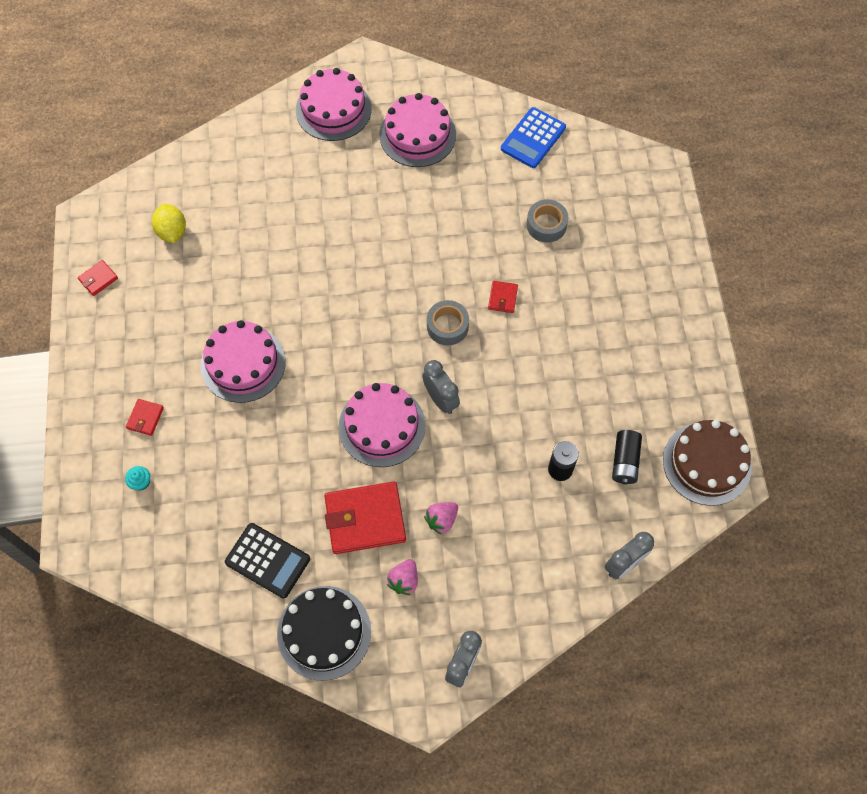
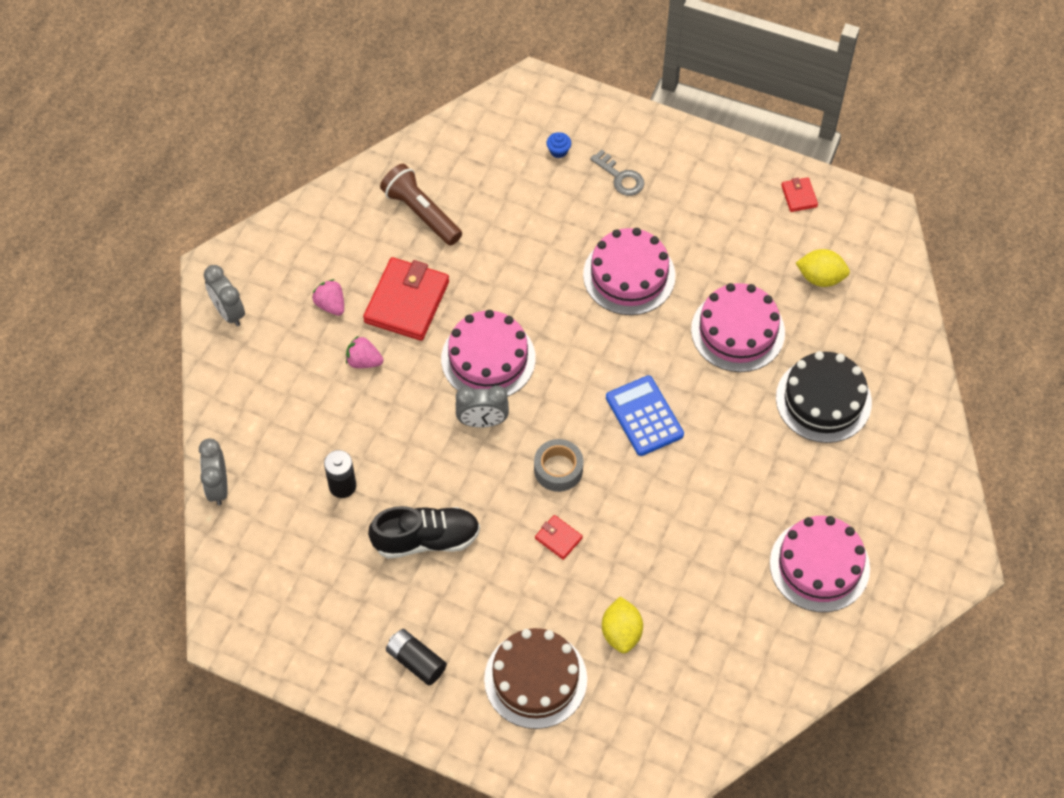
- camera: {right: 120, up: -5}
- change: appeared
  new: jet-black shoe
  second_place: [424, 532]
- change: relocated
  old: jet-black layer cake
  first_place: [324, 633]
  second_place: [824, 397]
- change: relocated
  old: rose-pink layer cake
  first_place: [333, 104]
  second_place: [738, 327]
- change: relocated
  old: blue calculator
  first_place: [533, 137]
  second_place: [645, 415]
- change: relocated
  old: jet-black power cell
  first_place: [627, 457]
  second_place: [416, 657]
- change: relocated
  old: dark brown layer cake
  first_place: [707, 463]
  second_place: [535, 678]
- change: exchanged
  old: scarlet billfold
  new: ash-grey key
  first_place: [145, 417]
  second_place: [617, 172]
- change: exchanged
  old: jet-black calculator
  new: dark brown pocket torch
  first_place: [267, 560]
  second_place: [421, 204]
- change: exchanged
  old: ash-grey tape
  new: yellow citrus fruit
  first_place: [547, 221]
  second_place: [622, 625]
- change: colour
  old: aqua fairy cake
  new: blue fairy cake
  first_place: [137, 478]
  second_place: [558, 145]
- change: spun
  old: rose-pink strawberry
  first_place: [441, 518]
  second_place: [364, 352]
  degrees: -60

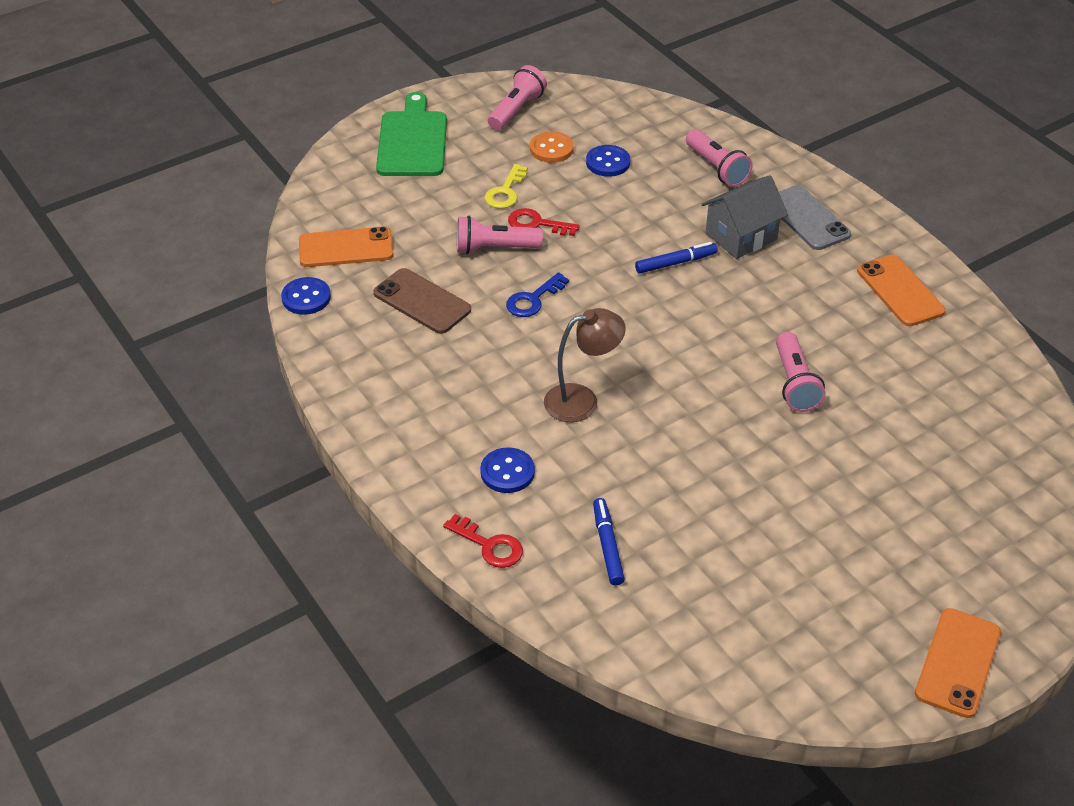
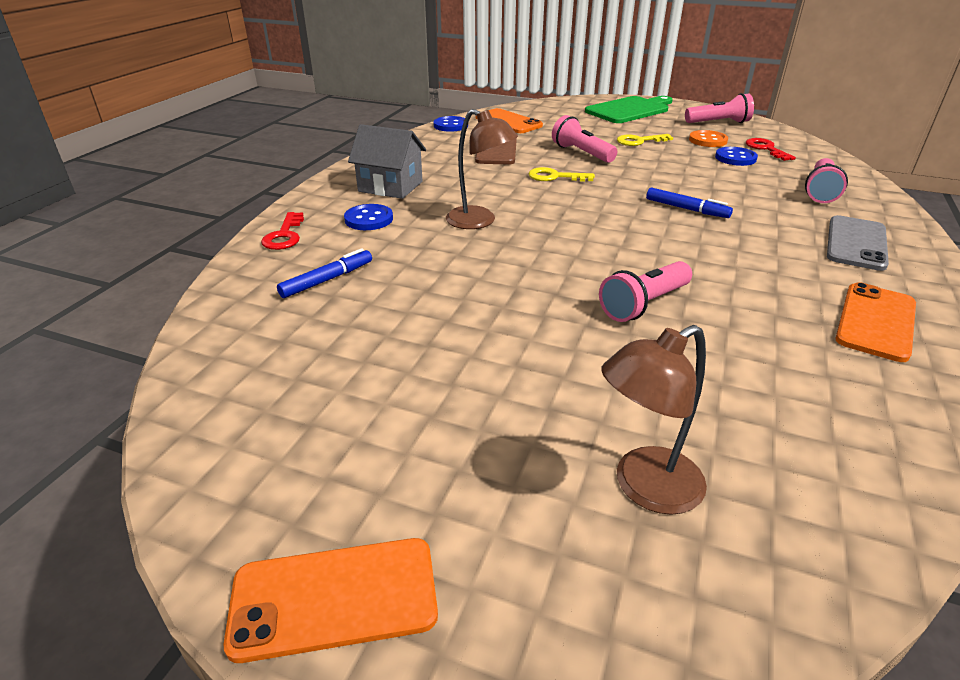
- camera: {right: 55, up: -10}
- change: appeared
  new: dark brown desk lamp
  second_place: [654, 420]
- change: relocated
  old: scarlet key
  first_place: [544, 222]
  second_place: [771, 149]
- change: relocated
  old: ash-grey toy house
  first_place: [745, 217]
  second_place: [387, 161]
- change: colour
  old: blue key
  new: yellow key
  first_place: [537, 294]
  second_place: [561, 174]

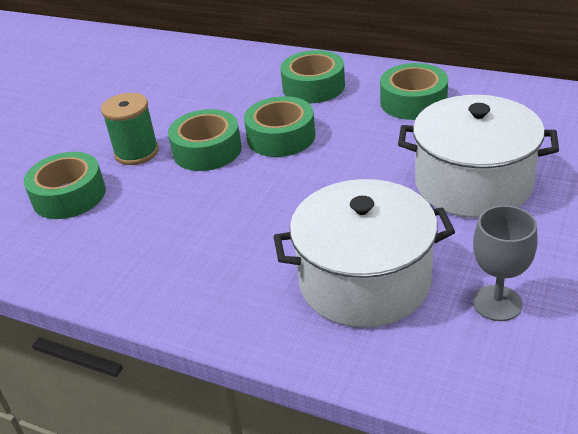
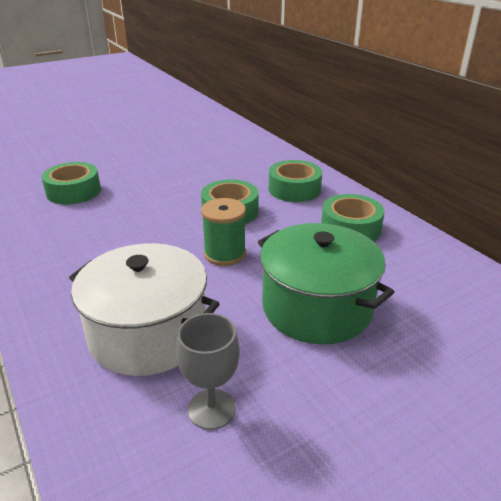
- camera: {right: 30, up: -5}
- change: missing
  old: leaf-green tape
  first_place: [205, 140]
- change: relocated
  old: leaf-green reel of thread
  first_place: [130, 129]
  second_place: [223, 232]
- change: colour
  old: snow-white stockpot
  new: leaf-green stockpot
  first_place: [478, 156]
  second_place: [326, 283]

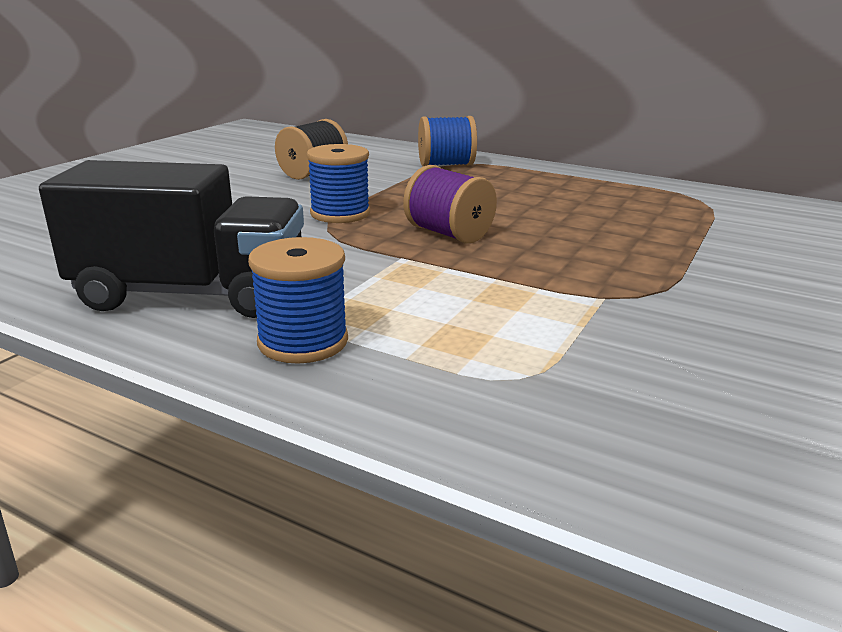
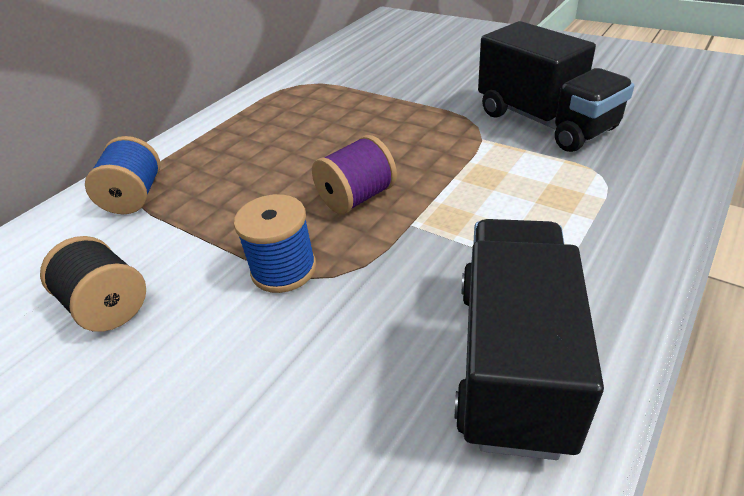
- camera: {right: -80, up: 15}
- change: missing
  old: blue reel of thread
  first_place: [298, 300]
- change: appeared
  new: jet-black truck
  second_place: [556, 86]

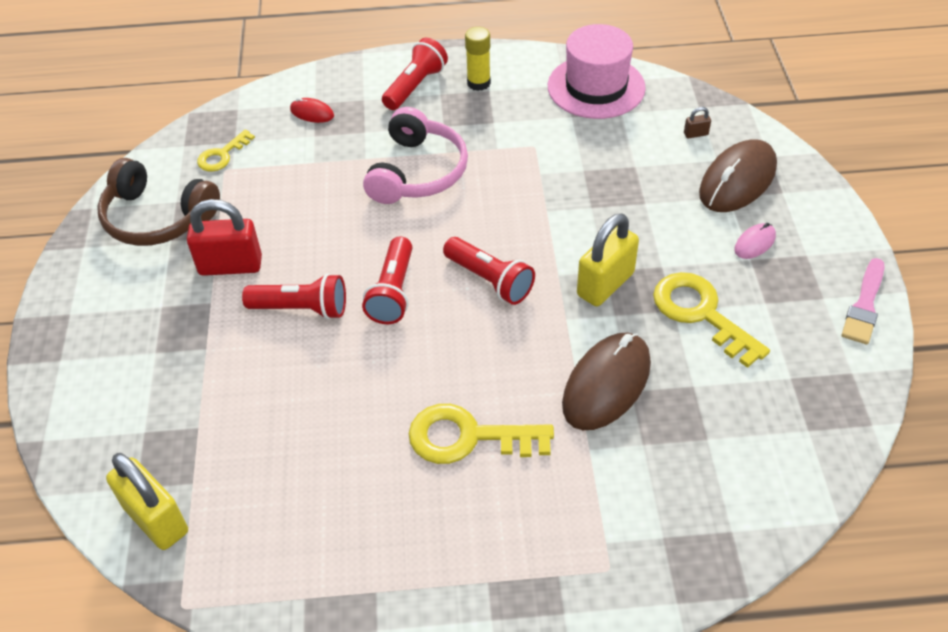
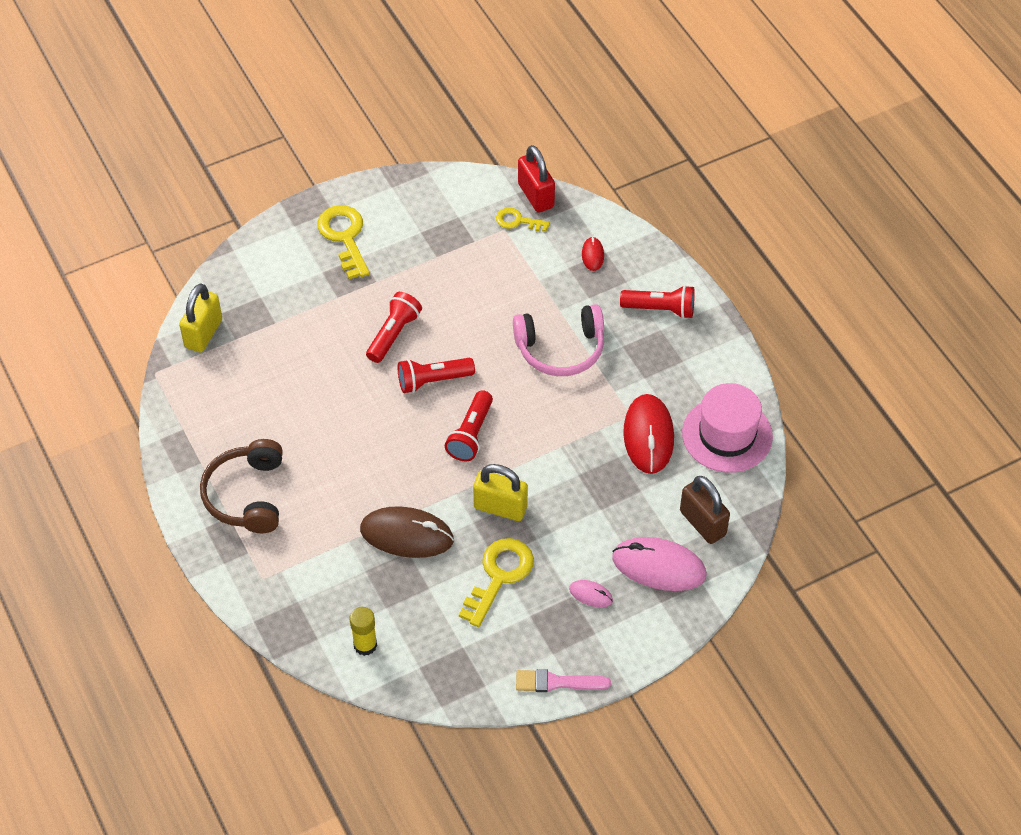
- camera: {right: 65, up: 5}
- change: appeared
  new: scarlet PC mouse
  second_place: [648, 434]
- change: relocated
  old: dark brown over-ear headphones
  first_place: [158, 202]
  second_place: [241, 486]
- change: relocated
  old: scarlet lock
  first_place: [224, 237]
  second_place: [536, 179]
- change: relocated
  old: yellow key
  first_place: [481, 434]
  second_place: [343, 242]
- change: relocated
  old: yellow glue stick
  first_place: [478, 59]
  second_place: [363, 631]
- change: colour
  old: dark brown PC mouse
  new: rose-pink PC mouse
  first_place: [738, 176]
  second_place: [659, 564]
- change: spun
  old: scarlet pocket torch
  first_place: [294, 296]
  second_place: [394, 327]
  degrees: -135
- change: size
  old: dark brown lock
  first_place: [697, 122]
  second_place: [705, 510]
  factor: 2.4

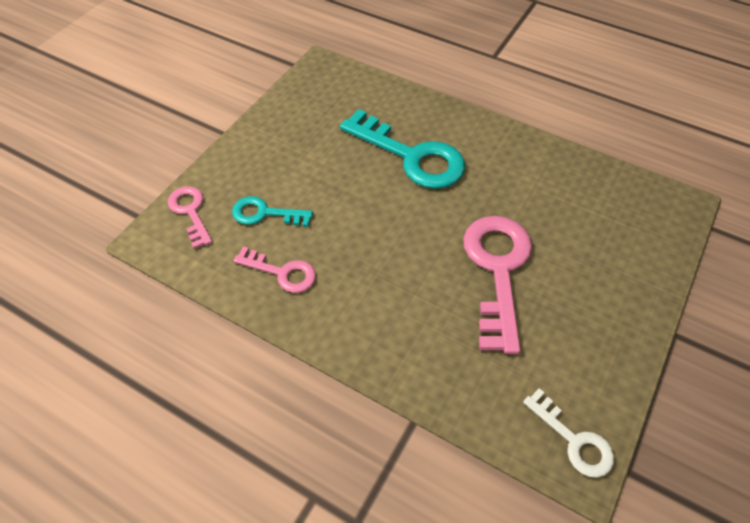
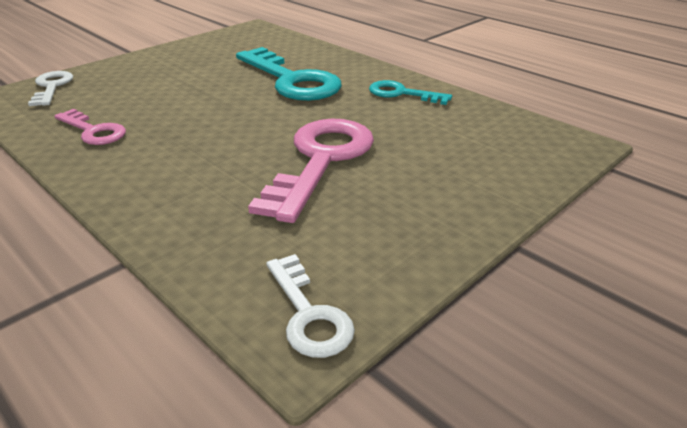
- camera: {right: 15, up: -20}
- change: relocated
  old: aqua key
  first_place: [272, 211]
  second_place: [410, 92]
- change: colour
  old: rose-pink key
  new: snow-white key
  first_place: [190, 217]
  second_place: [50, 88]

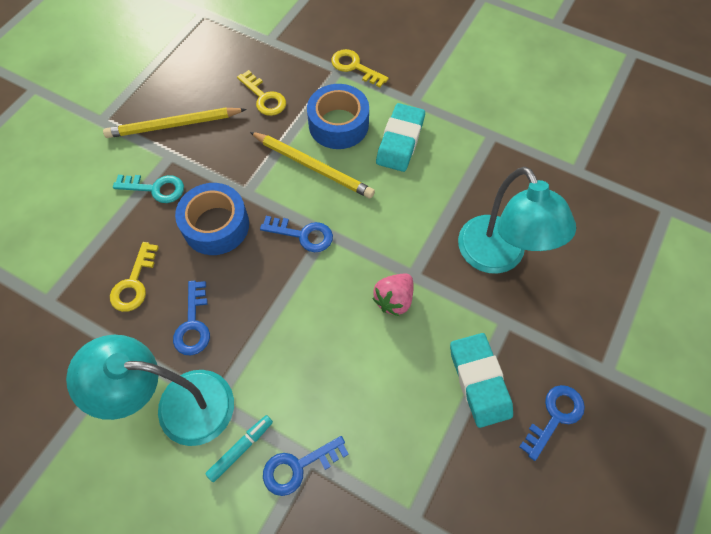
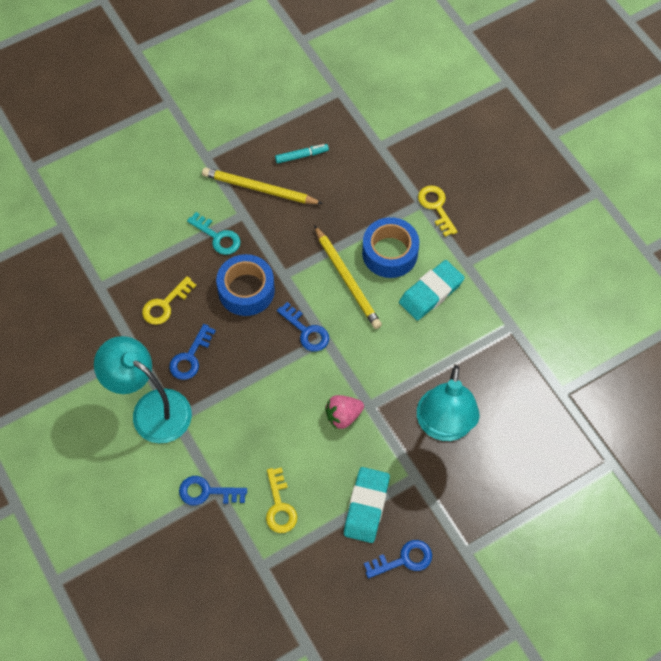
- camera: {right: 30, up: 0}
- change: relocated
  old: aqua marker pen
  first_place: [239, 448]
  second_place: [302, 154]
- change: relocated
  old: yellow key
  first_place: [261, 93]
  second_place: [281, 500]

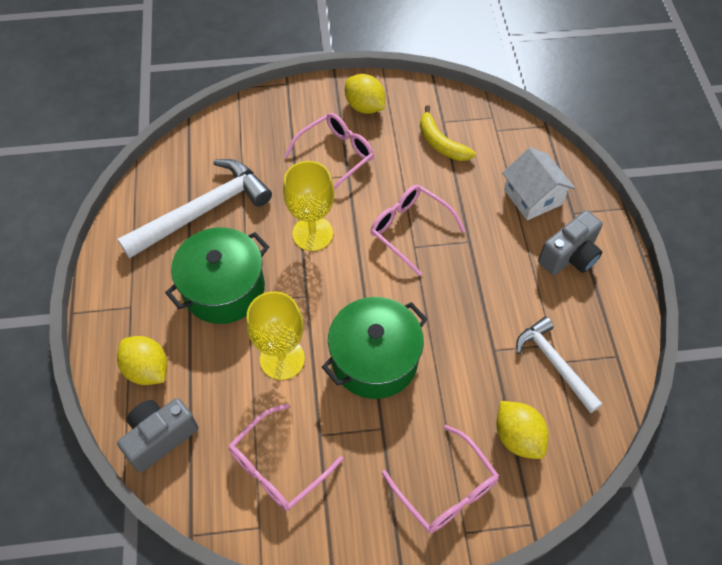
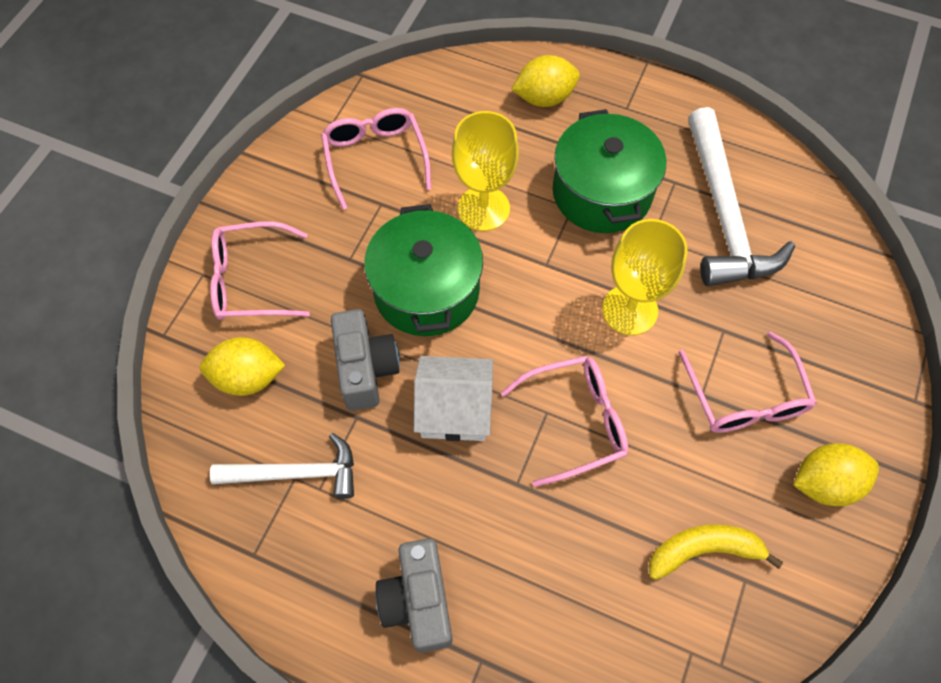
- camera: {right: 120, up: 5}
- change: relocated
  old: ash-grey camera
  first_place: [157, 435]
  second_place: [365, 360]
- change: relocated
  old: snow-white toy house
  first_place: [538, 183]
  second_place: [453, 398]

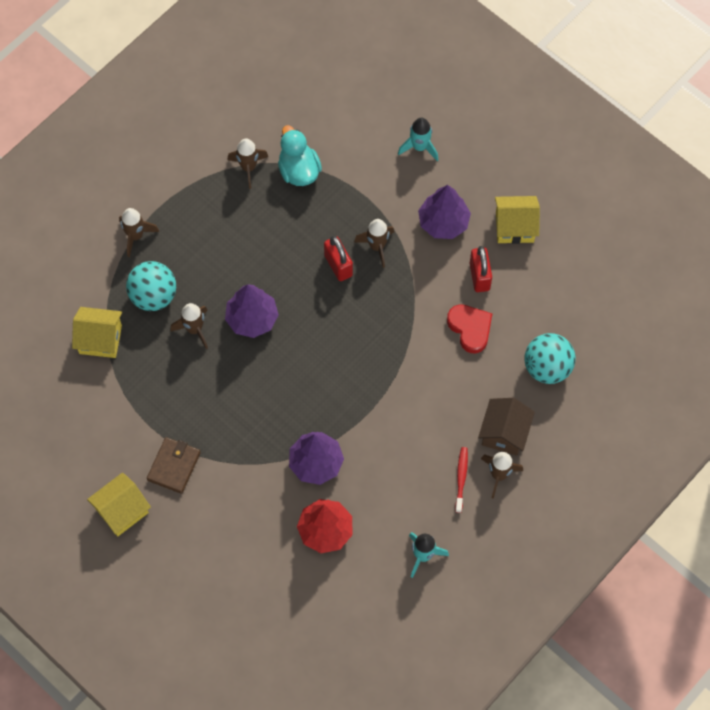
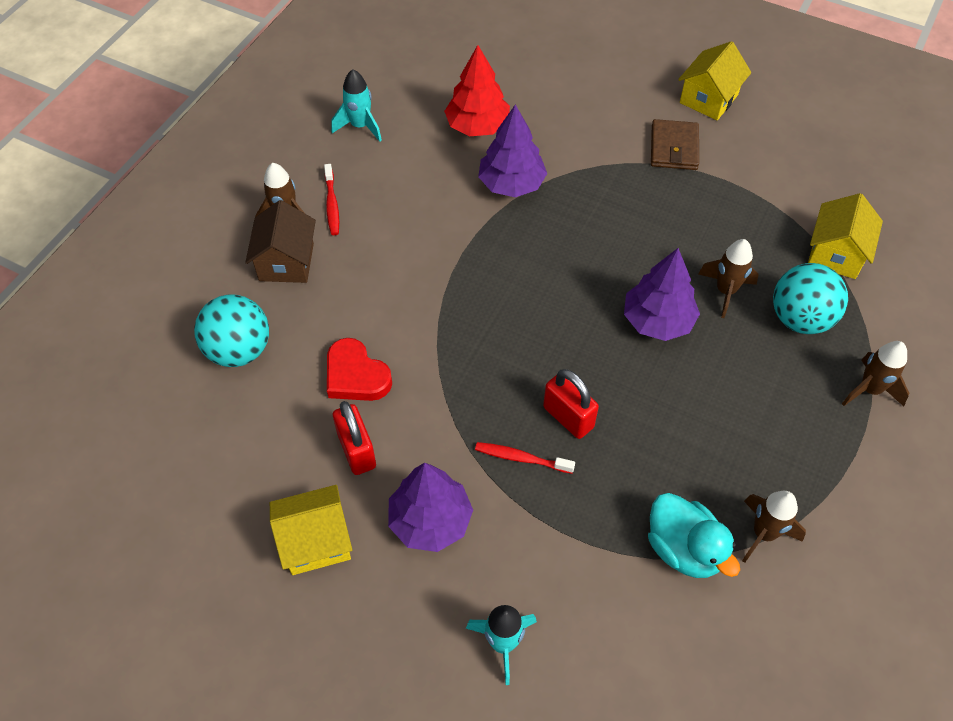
- camera: {right: 165, up: -10}
- change: exchanged
  old: dark brown toy rocket
  new: scarlet dental brush
  first_place: [374, 243]
  second_place: [525, 458]
- change: spun
  old: yellow toy house
  first_place: [97, 332]
  second_place: [845, 236]
  degrees: -60

